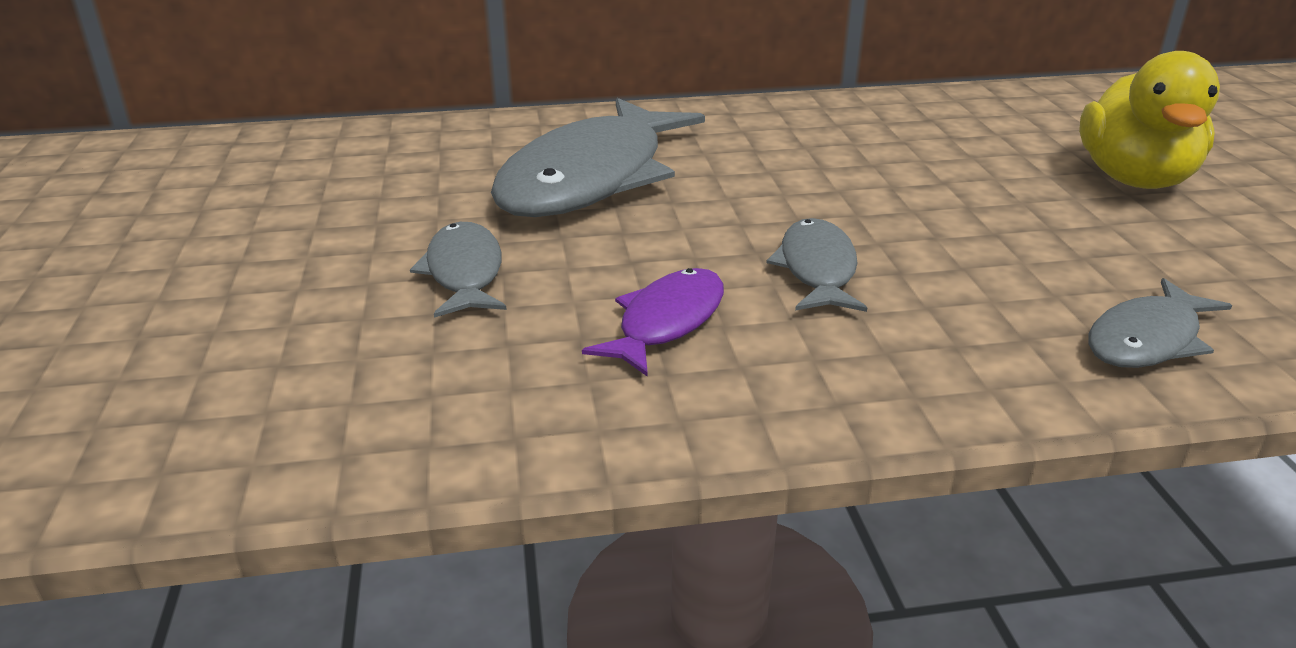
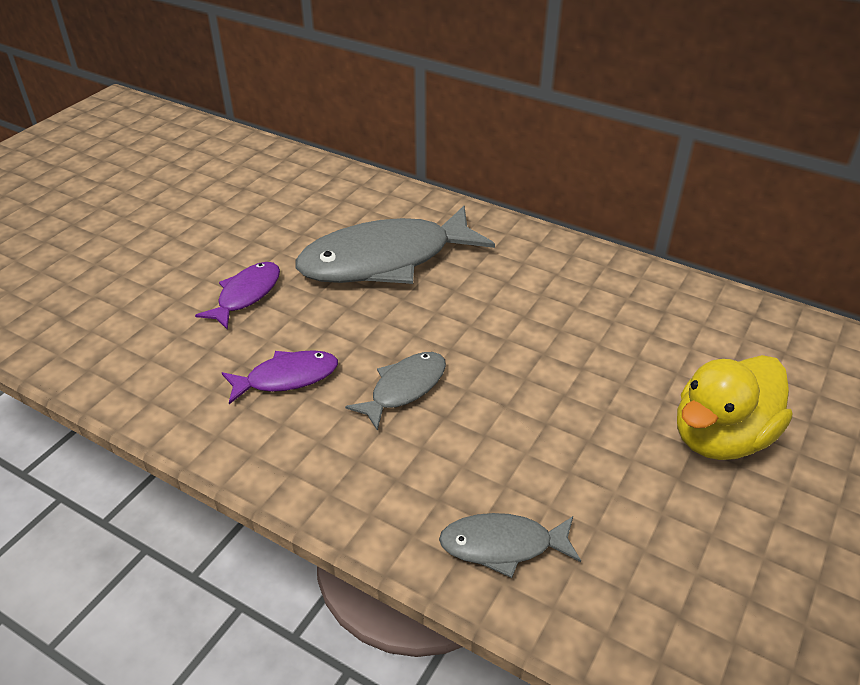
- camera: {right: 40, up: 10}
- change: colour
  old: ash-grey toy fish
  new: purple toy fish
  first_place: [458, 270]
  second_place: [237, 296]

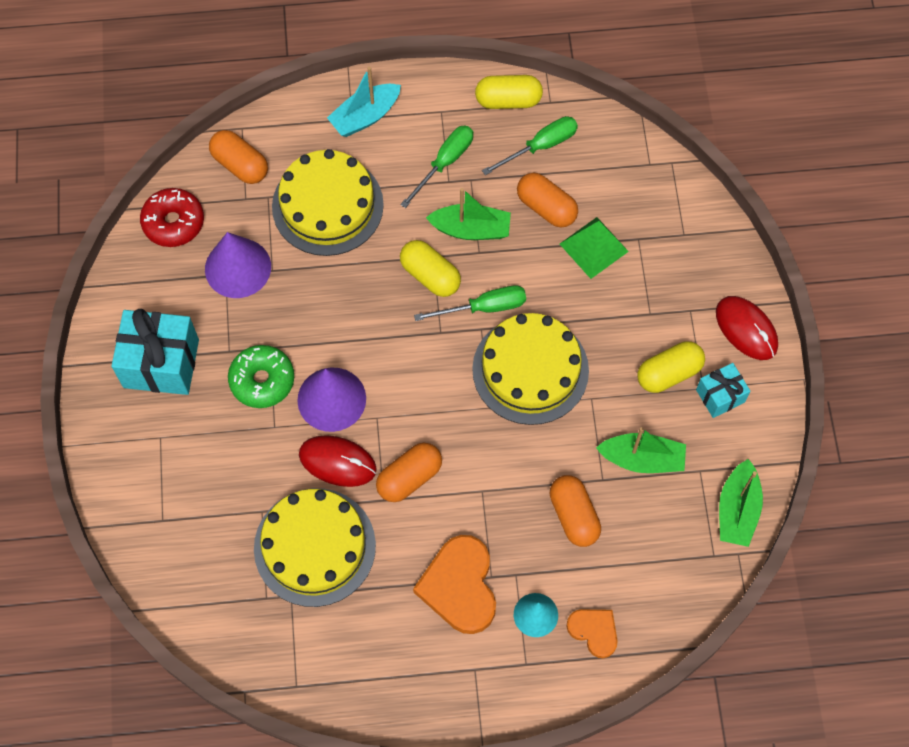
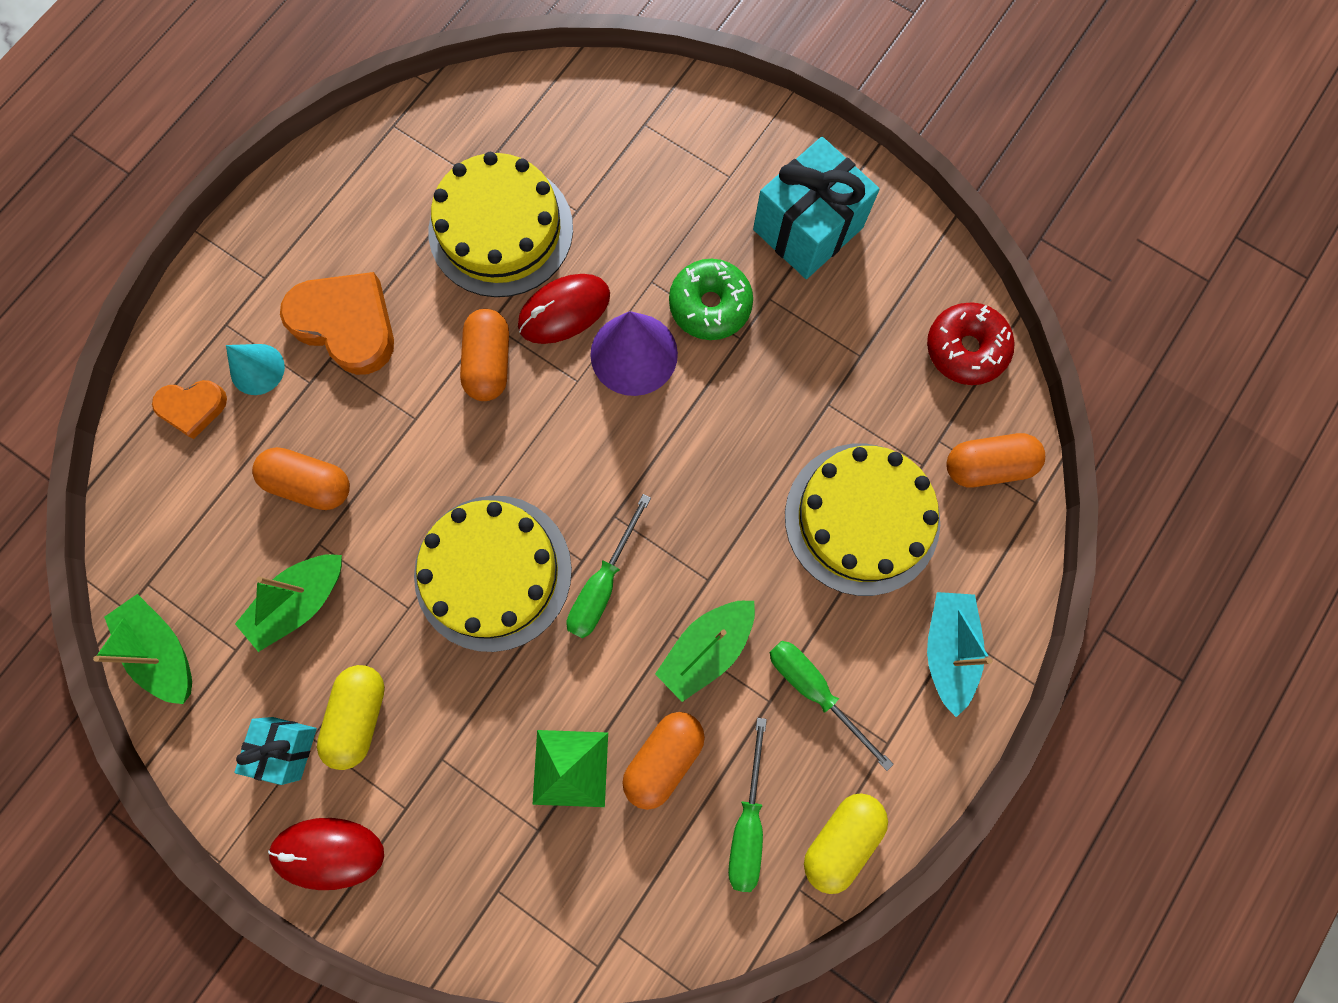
- camera: {right: 130, up: 10}
- change: missing
  old: purple solid cone
  first_place: [238, 265]
- change: missing
  old: yellow pill shape
  first_place: [430, 268]
- change: spun
  old: leaf-green screwdriver
  first_place: [436, 166]
  second_place: [831, 706]
  degrees: 150
- change: spun
  old: orange pill shape
  first_place: [547, 200]
  second_place: [663, 761]
  degrees: -45

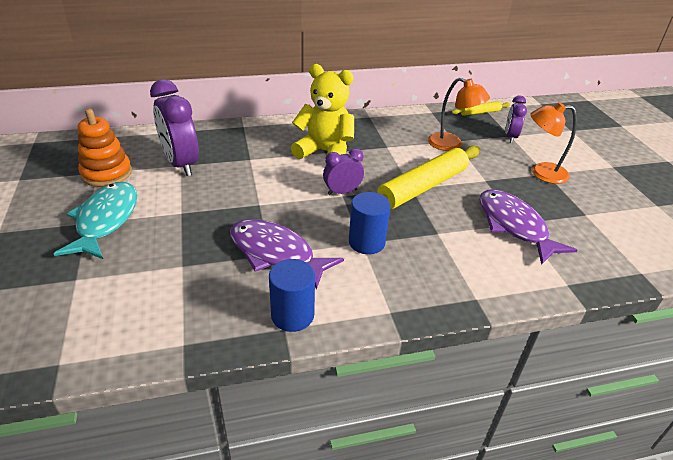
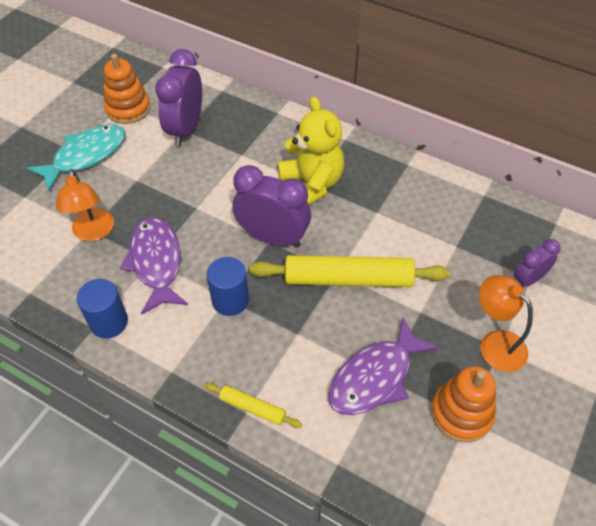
- camera: {right: 45, up: 15}
- change: appeared
  new: orange stacking toy
  second_place: [463, 404]
- change: relocated
  old: orange desk lamp
  first_place: [459, 114]
  second_place: [85, 205]
- change: relocated
  old: yellow rolling pin
  first_place: [480, 108]
  second_place: [253, 405]
- change: spun
  old: purple toy fish
  first_place: [528, 227]
  second_place: [383, 366]
  degrees: -150
- change: size
  old: purple bedside clock
  first_place: [343, 171]
  second_place: [271, 206]
  factor: 1.78

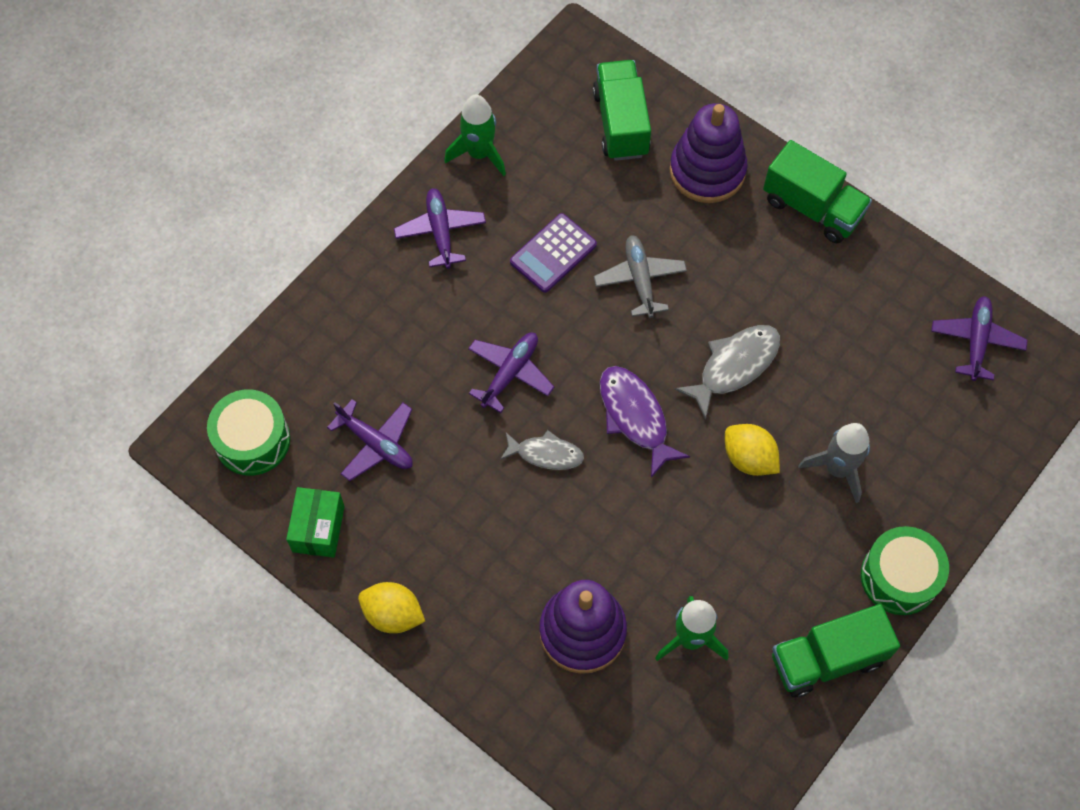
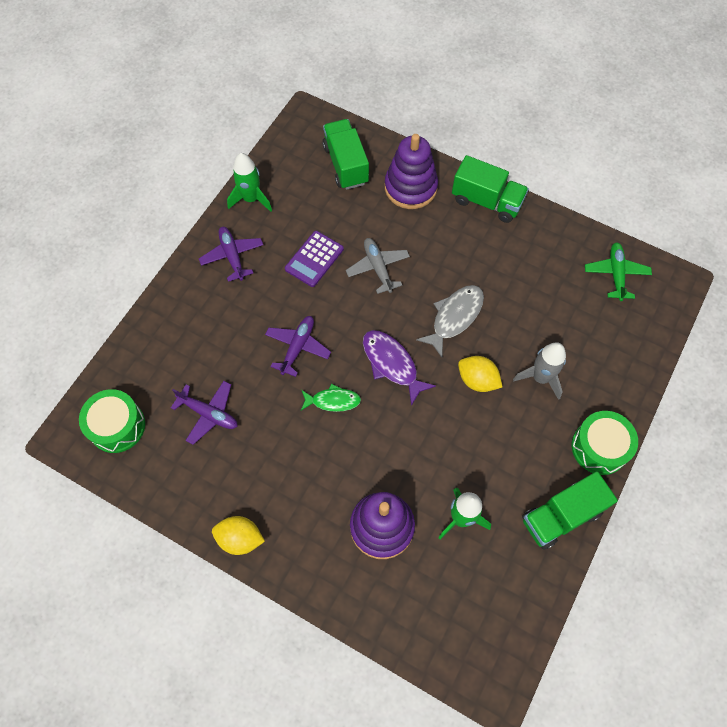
- camera: {right: -10, up: 0}
- change: missing
  old: leaf-green box
  first_place: [315, 522]
- change: colour
  old: ash-grey toy fish
  new: leaf-green toy fish
  first_place: [542, 450]
  second_place: [331, 397]
- change: colour
  old: purple aeroplane
  new: leaf-green aeroplane
  first_place: [979, 338]
  second_place: [618, 271]

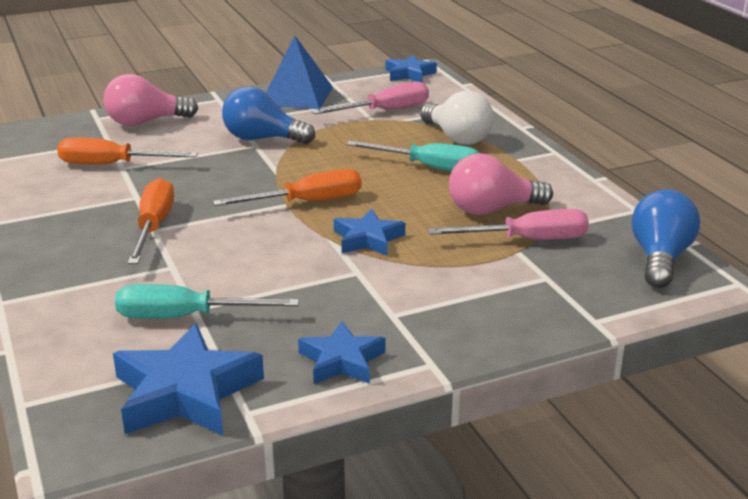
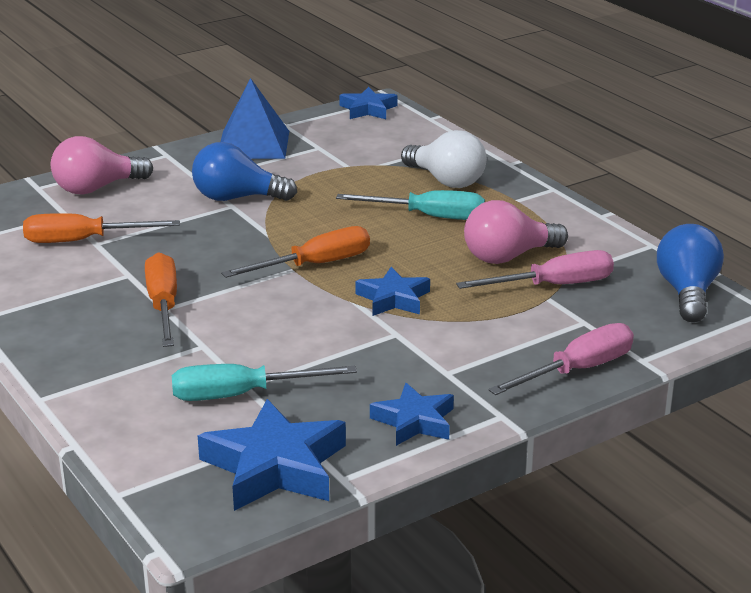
- camera: {right: -10, up: 0}
- change: relocated
  old: rose-pink screwdriver
  first_place: [370, 98]
  second_place: [561, 359]

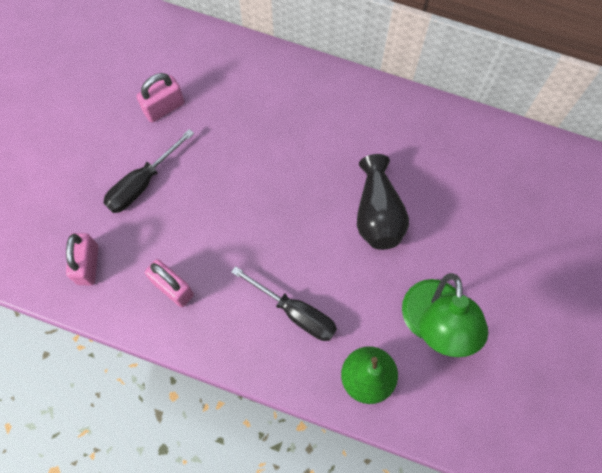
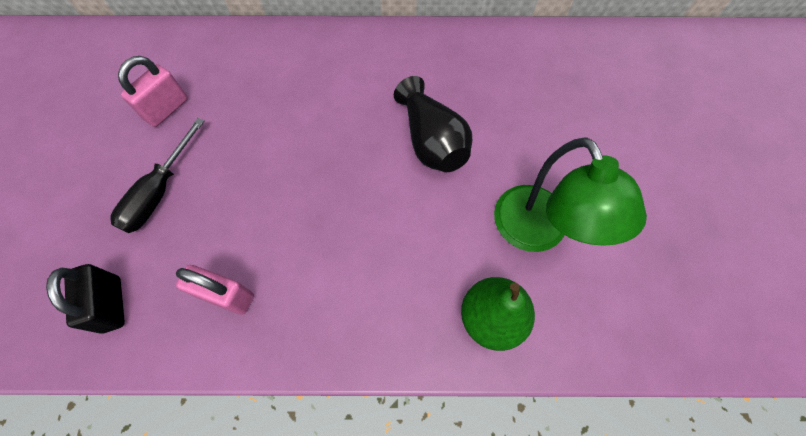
- camera: {right: -20, up: -5}
- change: missing
  old: jet-black screwdriver
  first_place: [284, 303]
- change: colour
  old: rose-pink lock
  new: jet-black lock
  first_place: [82, 259]
  second_place: [85, 299]

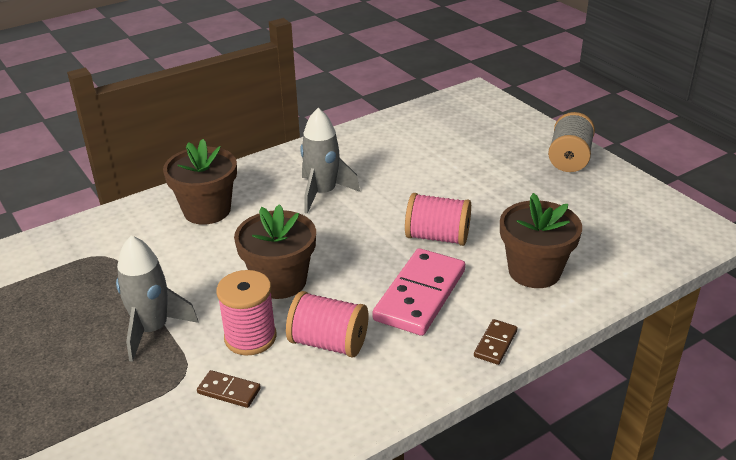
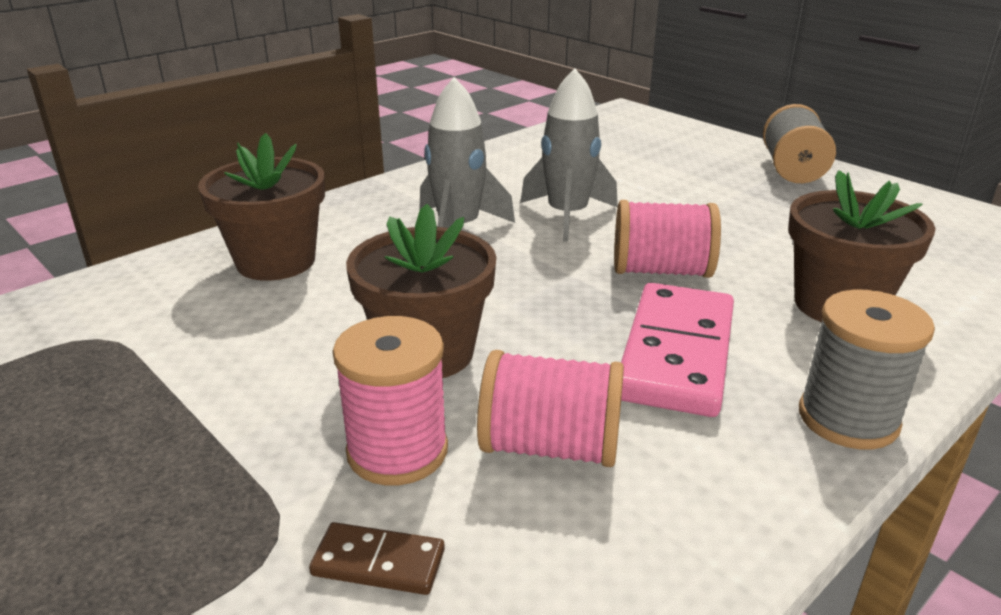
- camera: {right: -10, up: -5}
- change: relocated
  old: ash-grey toy rocket
  first_place: [157, 298]
  second_place: [569, 155]
- change: exchanged
  old: dark brown domino tile
  new: ash-grey reel of thread
  first_place: [495, 342]
  second_place: [867, 370]

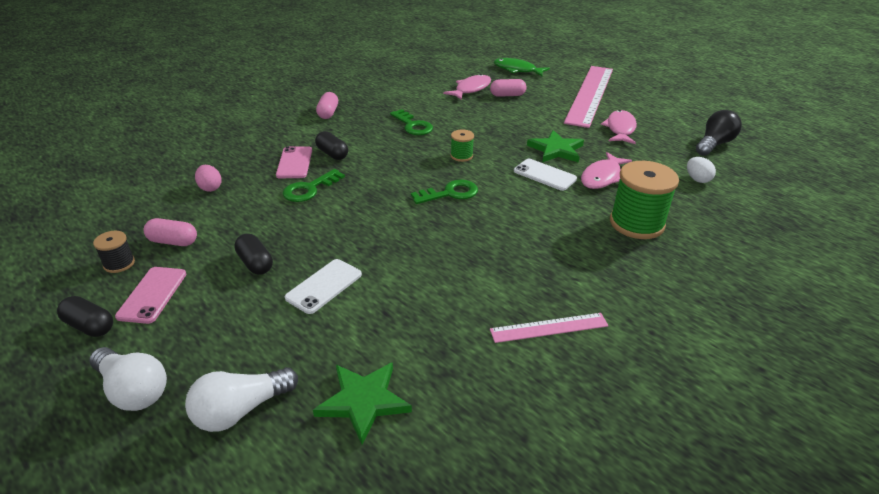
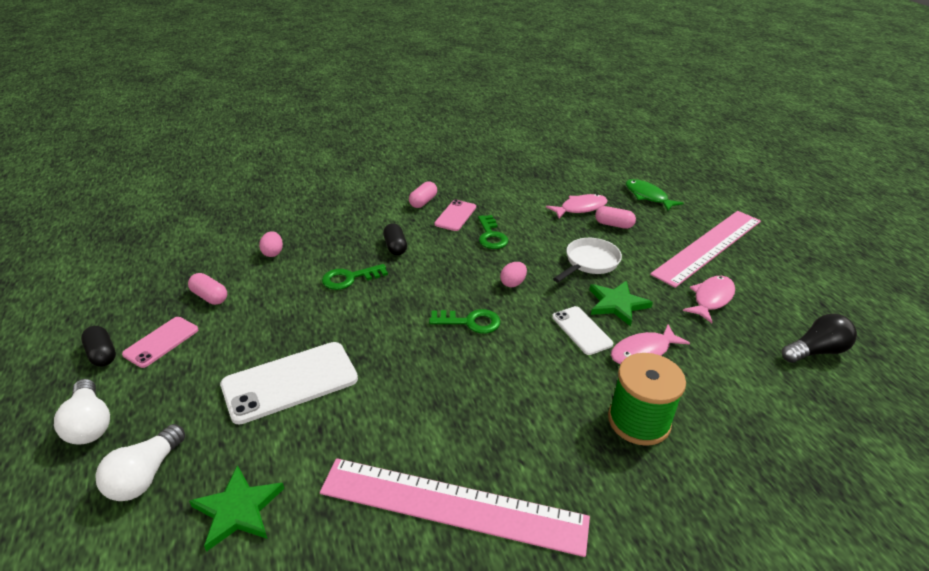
- camera: {right: 25, up: 0}
- change: missing
  old: jet-black reel of thread
  first_place: [114, 252]
- change: missing
  old: jet-black pill shape
  first_place: [253, 254]
- change: missing
  old: snow-white egg shape
  first_place: [701, 170]
- change: appeared
  new: snow-white frying pan
  second_place: [587, 260]
- change: relocated
  old: rose-pink mobile phone
  first_place: [294, 162]
  second_place: [455, 215]
- change: exchanged
  old: leaf-green reel of thread
  new: rose-pink egg shape
  first_place: [462, 145]
  second_place: [513, 274]
- change: spun
  old: snow-white bulb
  first_place: [241, 399]
  second_place: [140, 462]
  degrees: -60
- change: size
  old: snow-white mobile phone
  first_place: [323, 286]
  second_place: [289, 383]
  factor: 1.73
- change: size
  old: rose-pink straightedge
  first_place: [549, 328]
  second_place: [455, 507]
  factor: 2.12

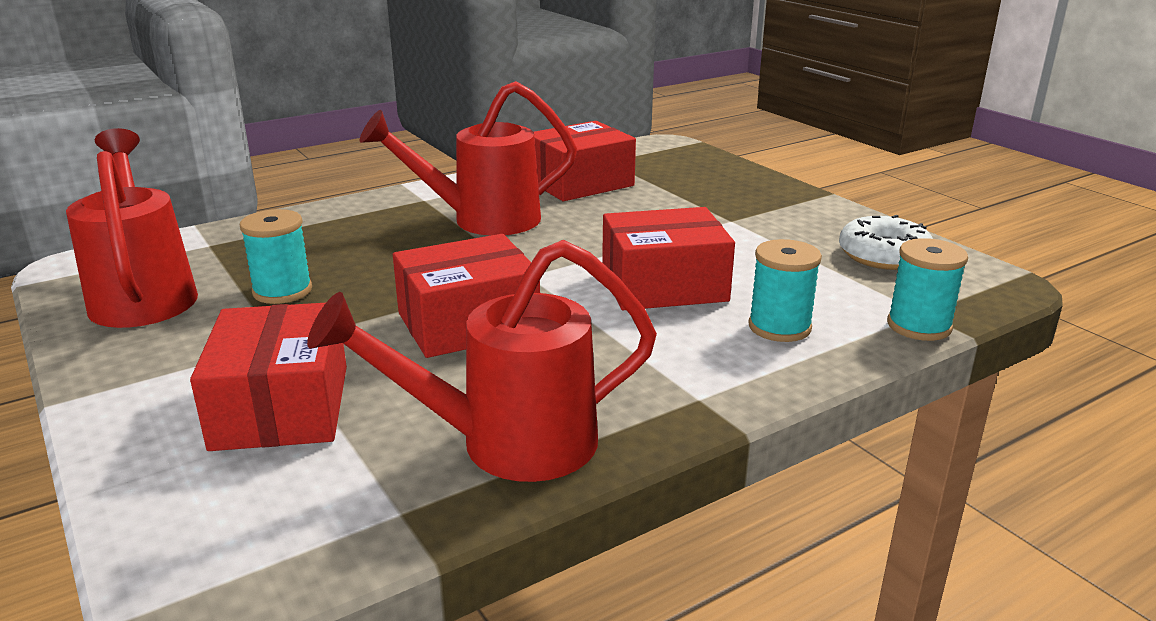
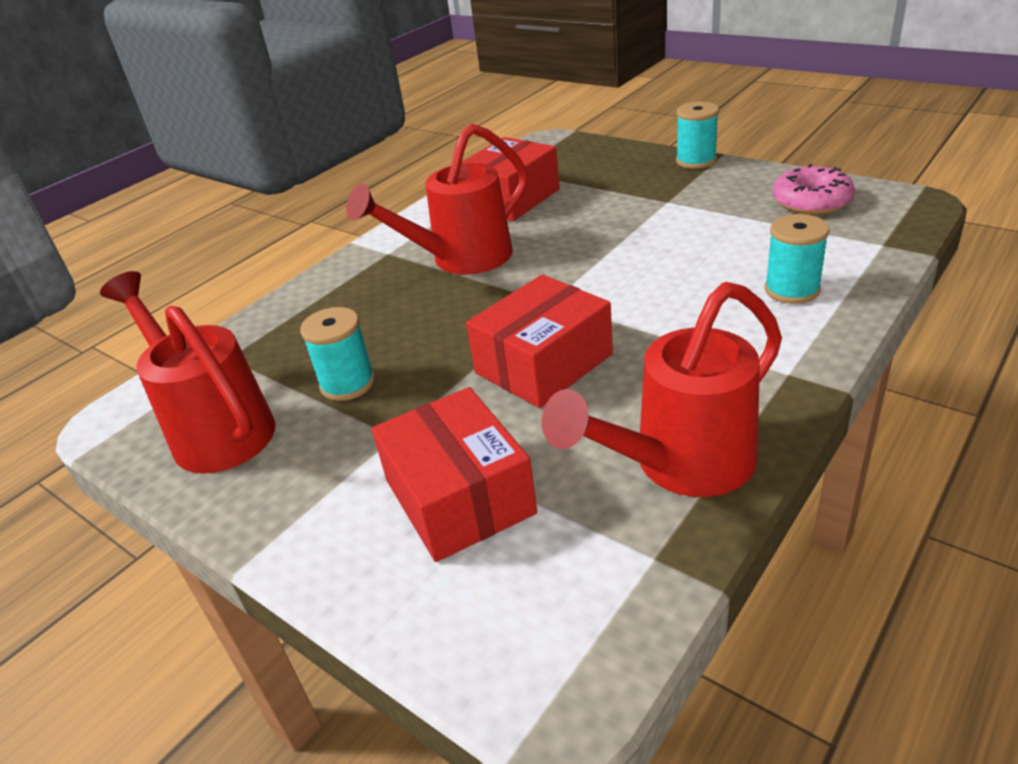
- camera: {right: -15, up: 10}
- change: missing
  old: scarlet box
  first_place: [668, 258]
- change: relocated
  old: aqua reel of thread
  first_place: [927, 289]
  second_place: [697, 135]
- change: colour
  old: snow-white doughnut
  new: rose-pink doughnut
  first_place: [886, 242]
  second_place: [814, 189]

